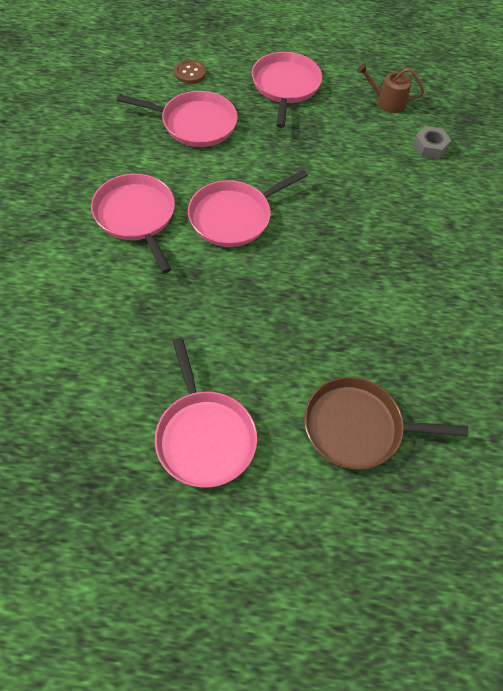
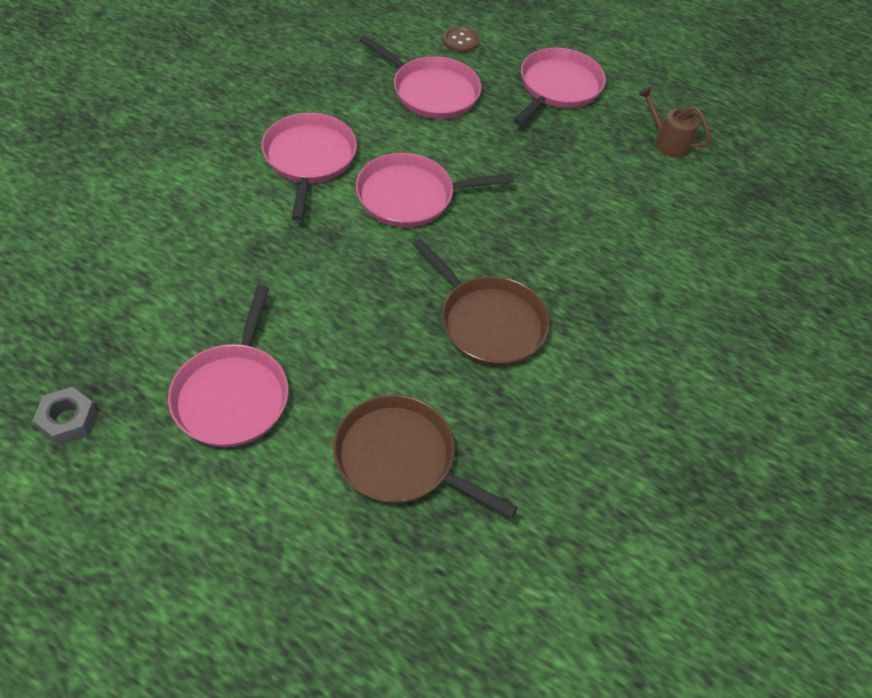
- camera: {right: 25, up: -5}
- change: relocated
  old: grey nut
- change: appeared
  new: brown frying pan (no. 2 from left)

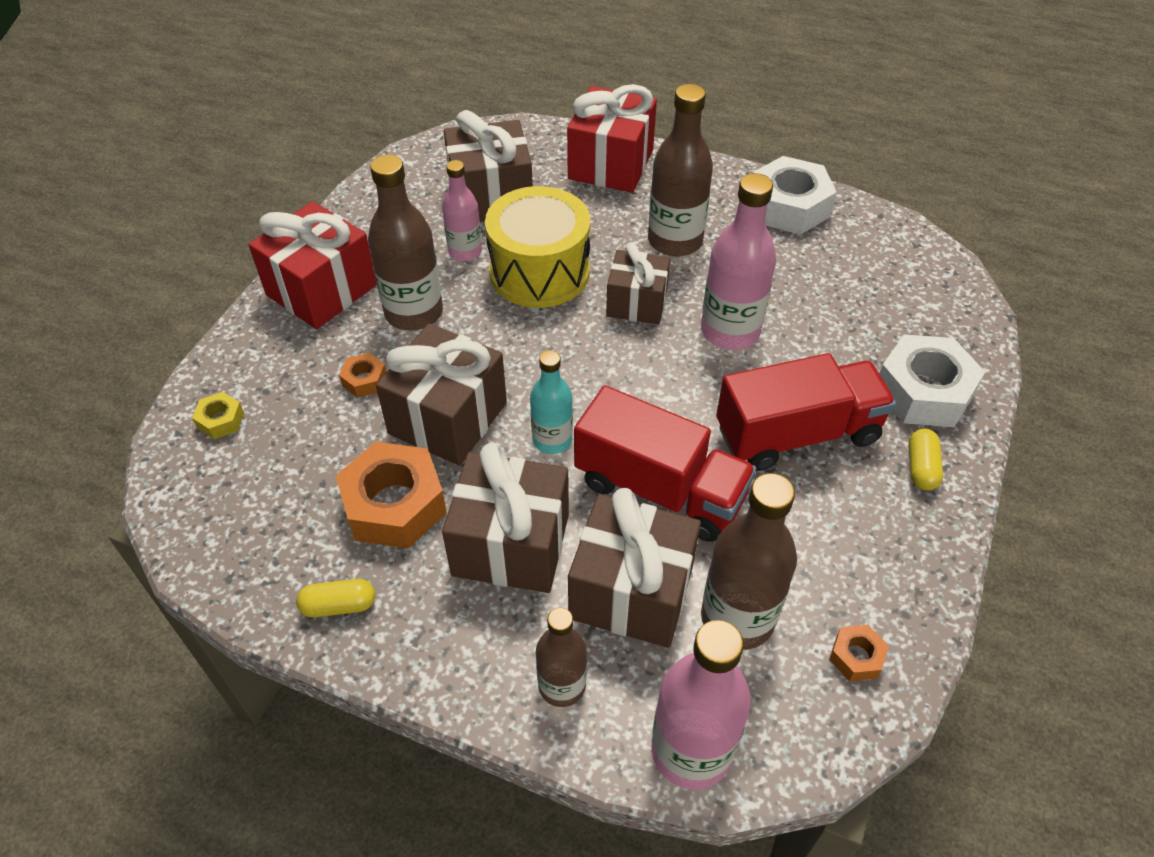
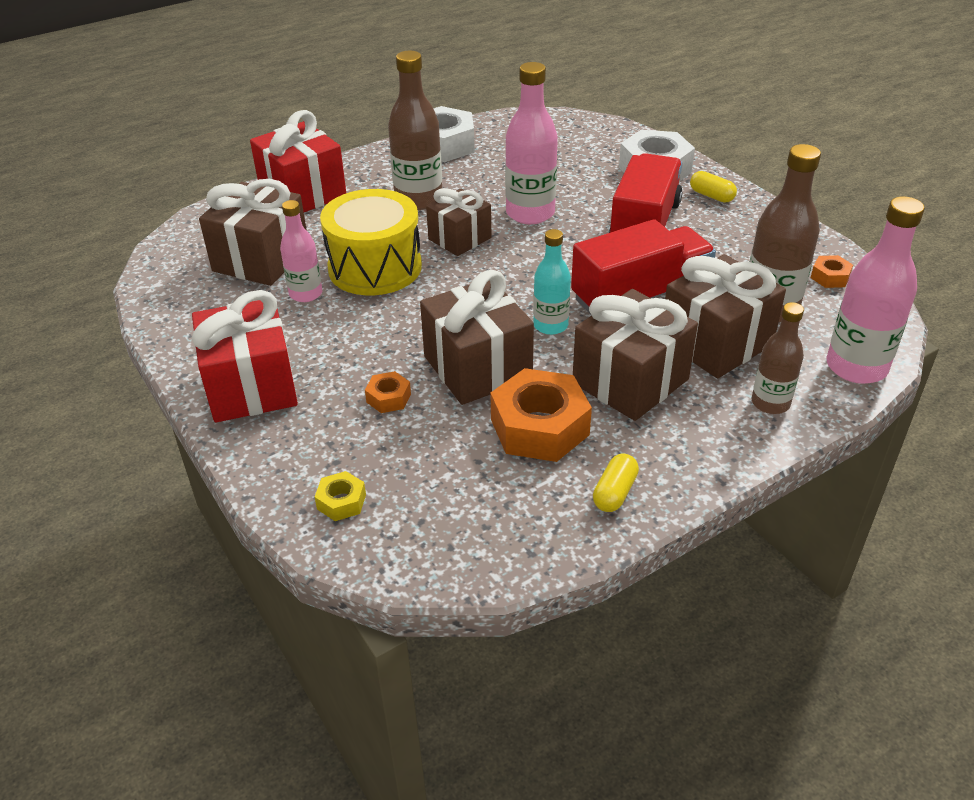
- camera: {right: -55, up: -10}
- change: missing
  old: brown bottle (no. 1 from left)

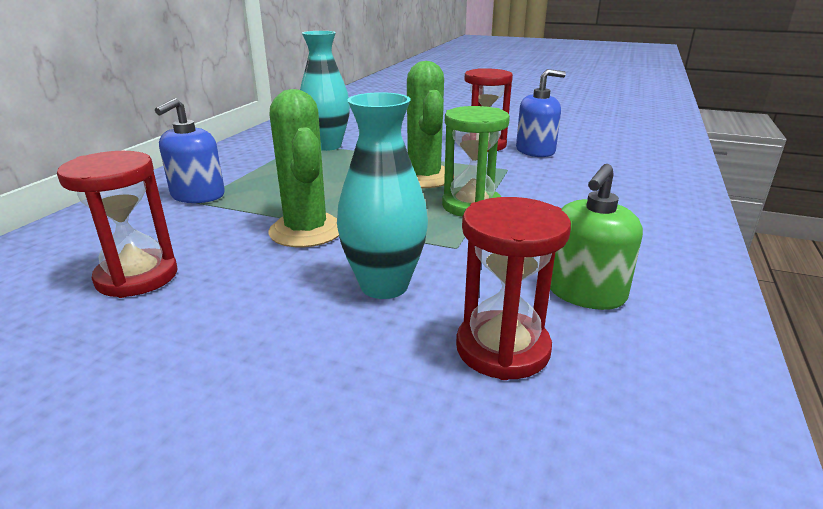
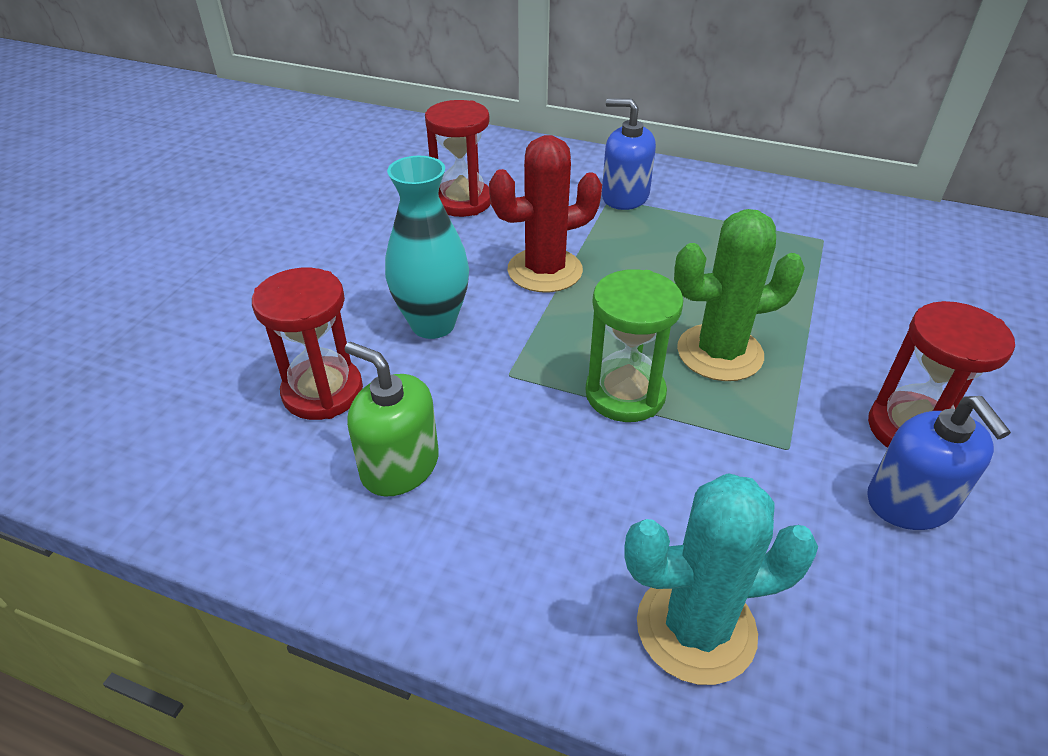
- camera: {right: 90, up: 15}
- change: colour
  old: emerald saguaro cactus (no. 1 from left)
  new: crimson saguaro cactus
- change: appeared
  new: teal saguaro cactus
- change: missing
  old: teal vase (no. 1 from left)

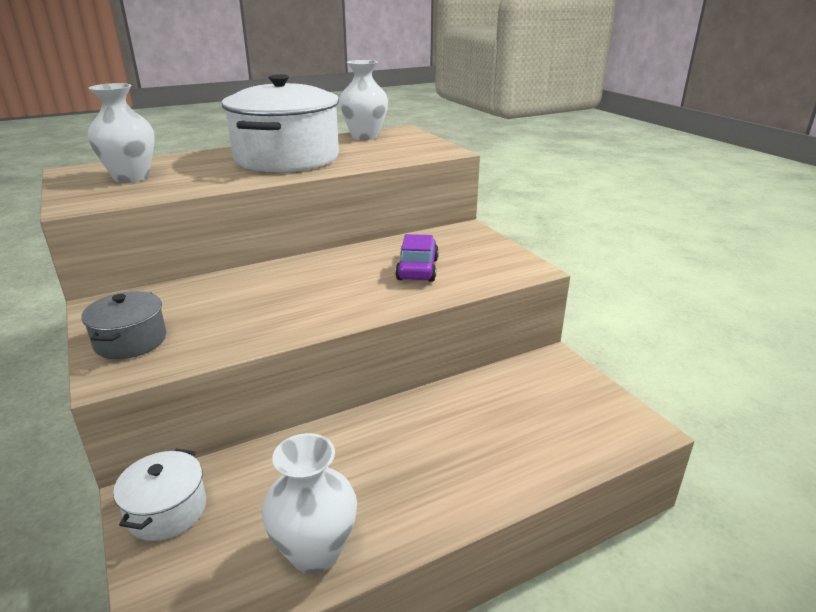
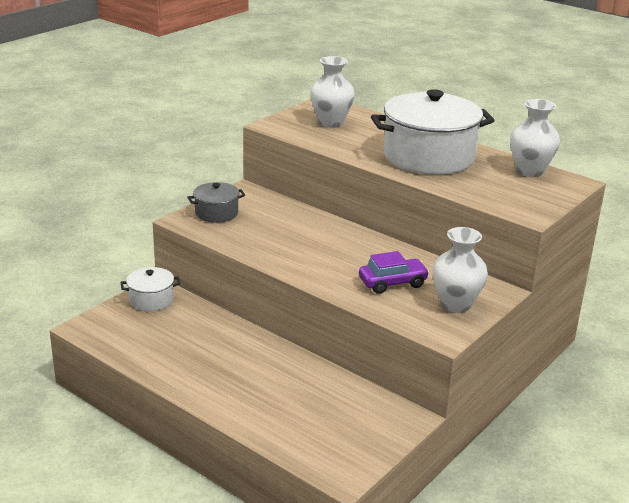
- camera: {right: 65, up: 0}
- change: relocated
  old: snow-white vase (no. 2 from left)

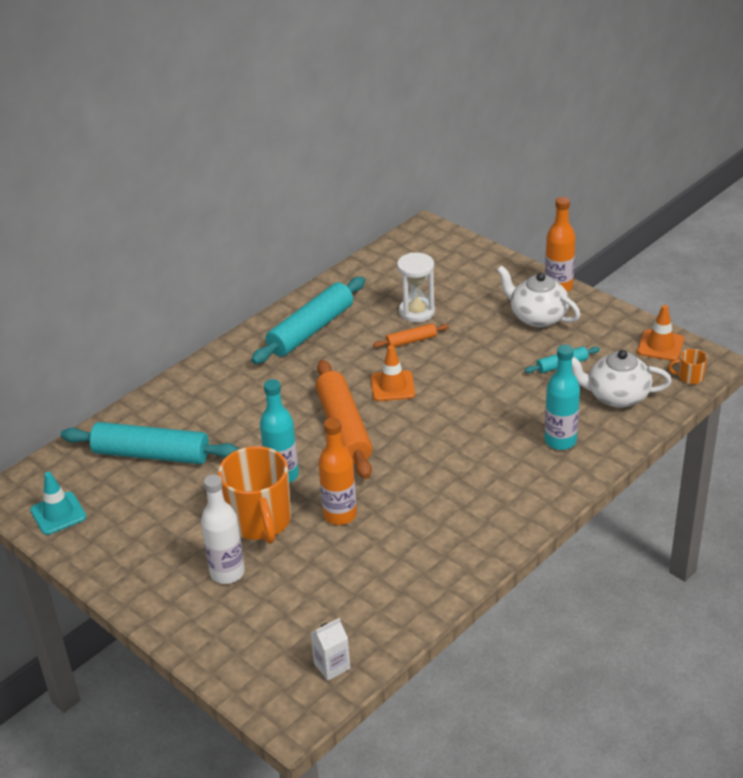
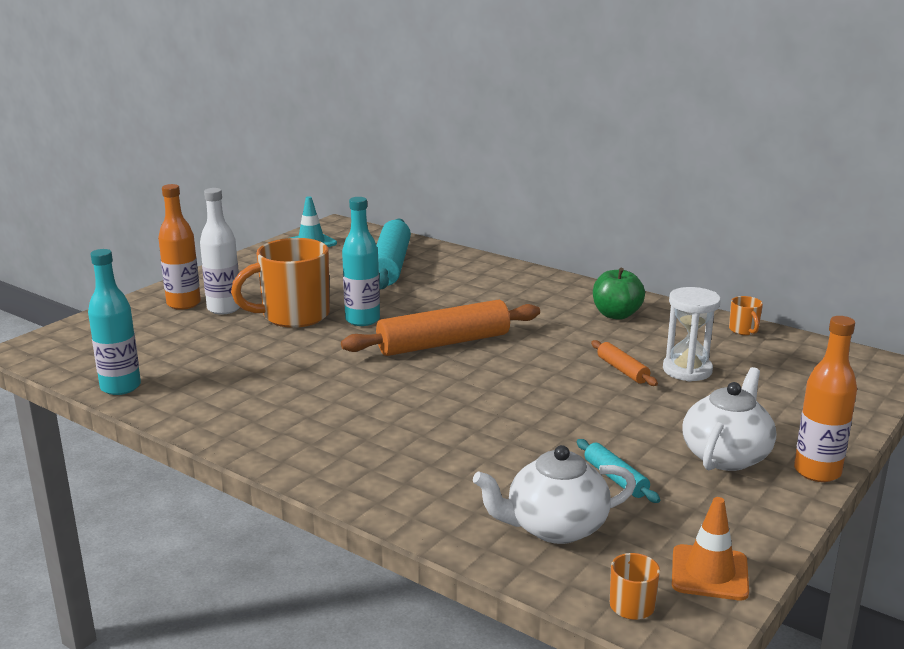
- camera: {right: 80, up: -15}
- change: relocated
  old: teal bottle (no. 2 from left in the first image)
  new: teal bottle (no. 1 from left)
- change: relocated
  old: orange bottle (no. 1 from left)
- change: spun
  old: snow-white china teapot (no. 2 from left in the first image)
  degrees: -105
- change: exchanged
  old: teal dough roller (no. 2 from left)
  new: emerald toy apple
- change: appeared
  new: orange coffee mug (no. 3 from left)
- change: missing
  old: snow-white milk carton
- change: missing
  old: orange safety cone (no. 1 from left)

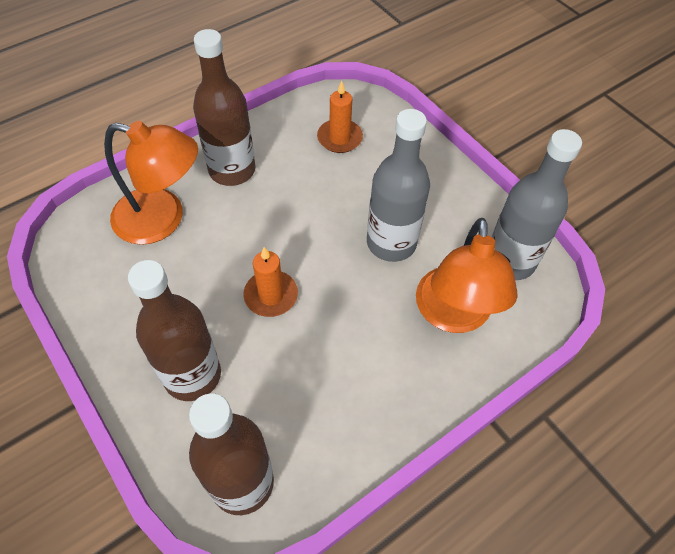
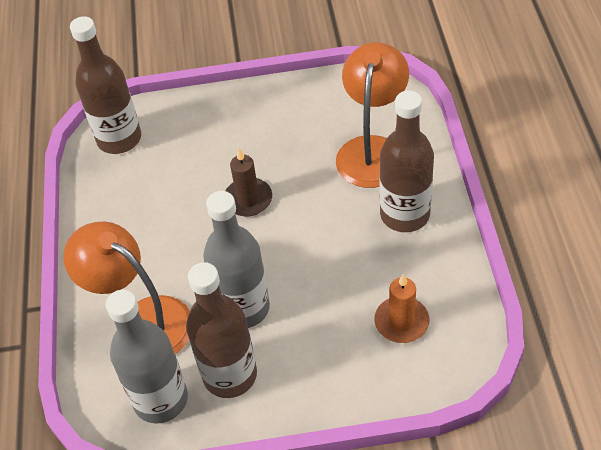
- camera: {right: 125, up: -5}
- change: relocated
  old: brown bottle (no. 1 from left in the first image)
  new: brown bottle (no. 2 from left)
- change: colour
  old: orange candle (no. 1 from left)
  new: brown candle
- change: spun
  old: orange reading lamp (no. 1 from left in the first image)
  degrees: 150

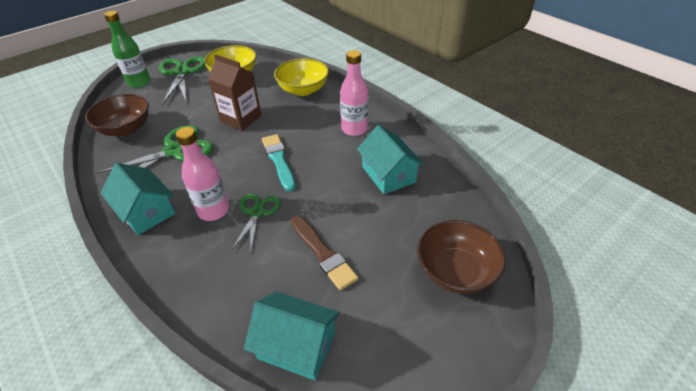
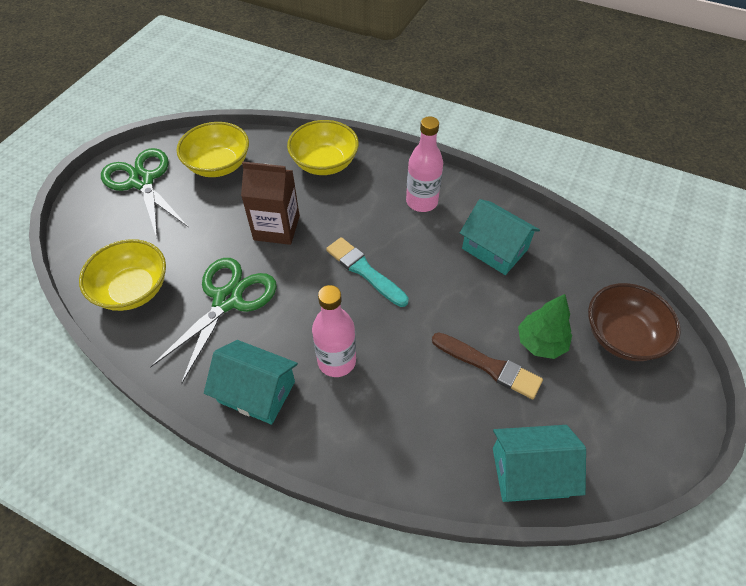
- camera: {right: -25, up: 10}
- change: colour
  old: brown serving bowl (no. 1 from left)
  new: golden serving bowl (no. 1 from left)
- change: appeared
  new: emerald tree
- change: missing
  old: emerald bottle
- change: missing
  old: emerald scissors (no. 3 from left)

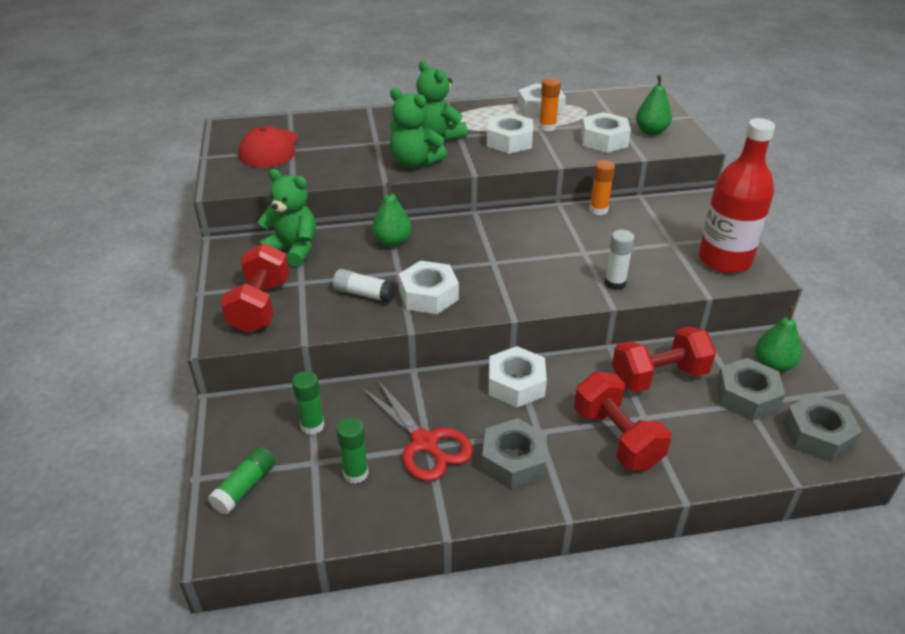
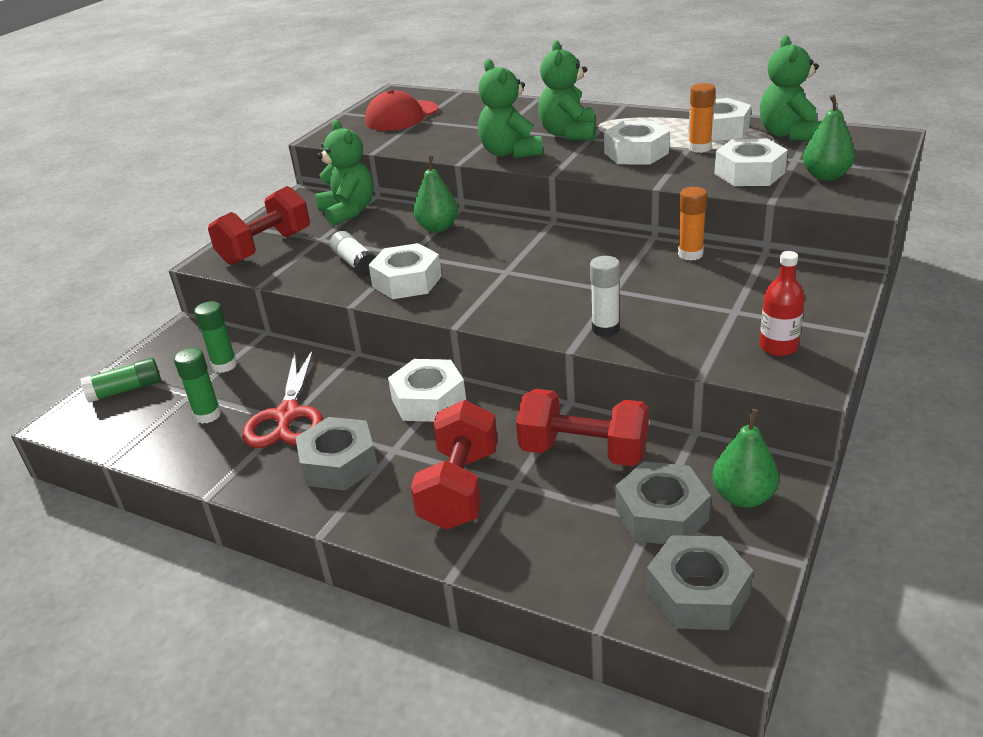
- camera: {right: 40, up: -5}
- change: size
  old: crimson bottle
  factor: 0.49
- change: appeared
  new: emerald teddy (no. 4 from left)

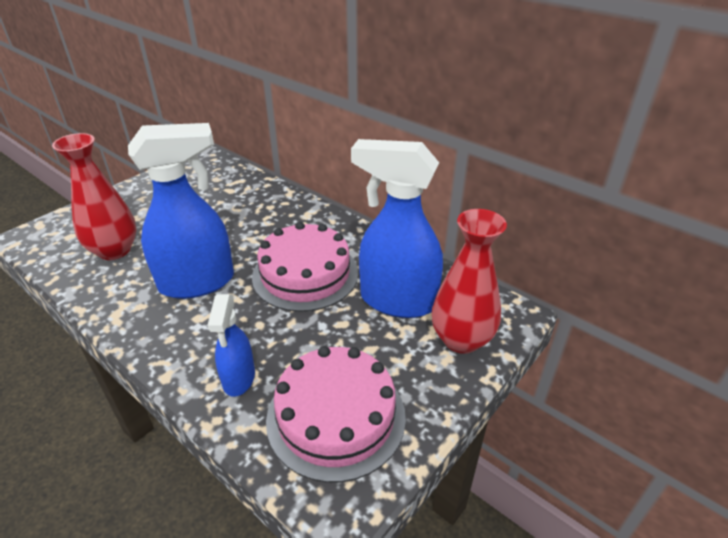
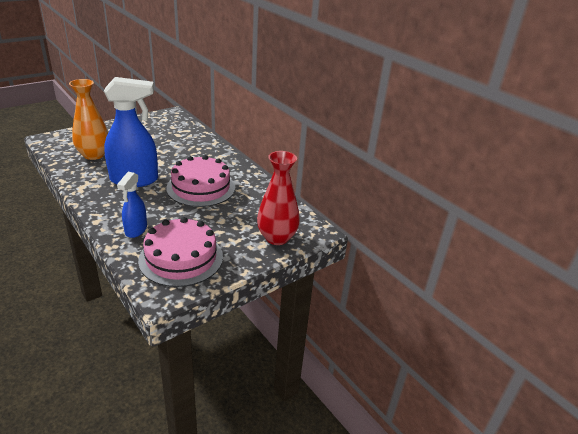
- camera: {right: 10, up: -5}
- change: colour
  old: crimson vase (no. 1 from left)
  new: orange vase
- change: missing
  old: royal blue spray cleaner (no. 3 from left)

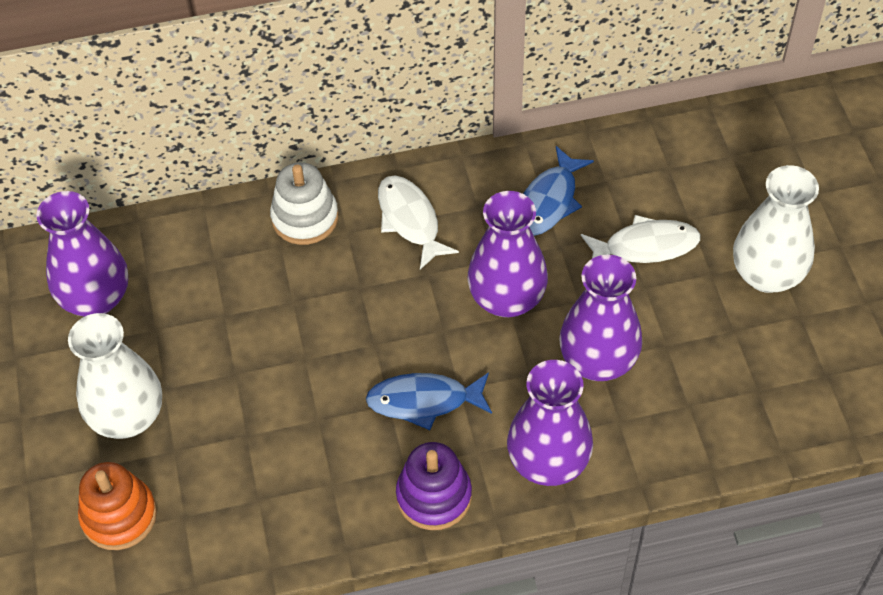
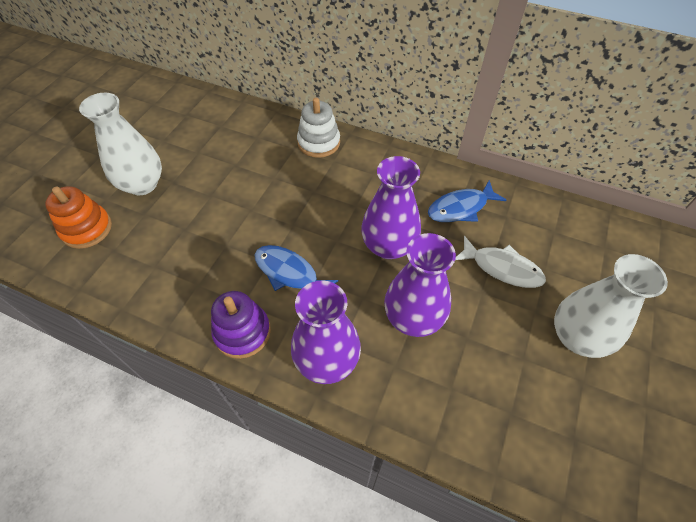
- camera: {right: 35, up: 0}
- change: missing
  old: violet vase (no. 1 from left)
- change: missing
  old: snow-white fish (no. 1 from left)

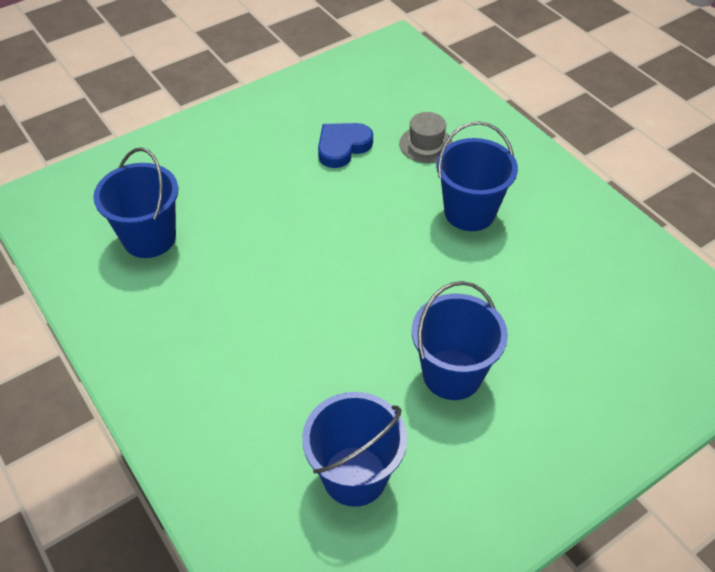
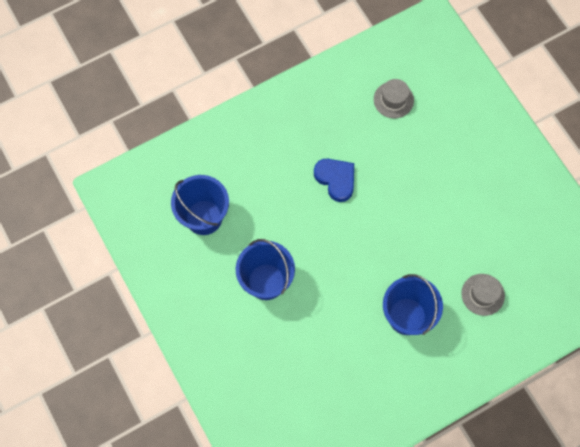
- camera: {right: 95, up: 20}
- change: relocated
  old: royal blue love heart
- change: exchanged
  old: royal blue pail (no. 1 from left)
  new: grey top hat (no. 1 from left)

